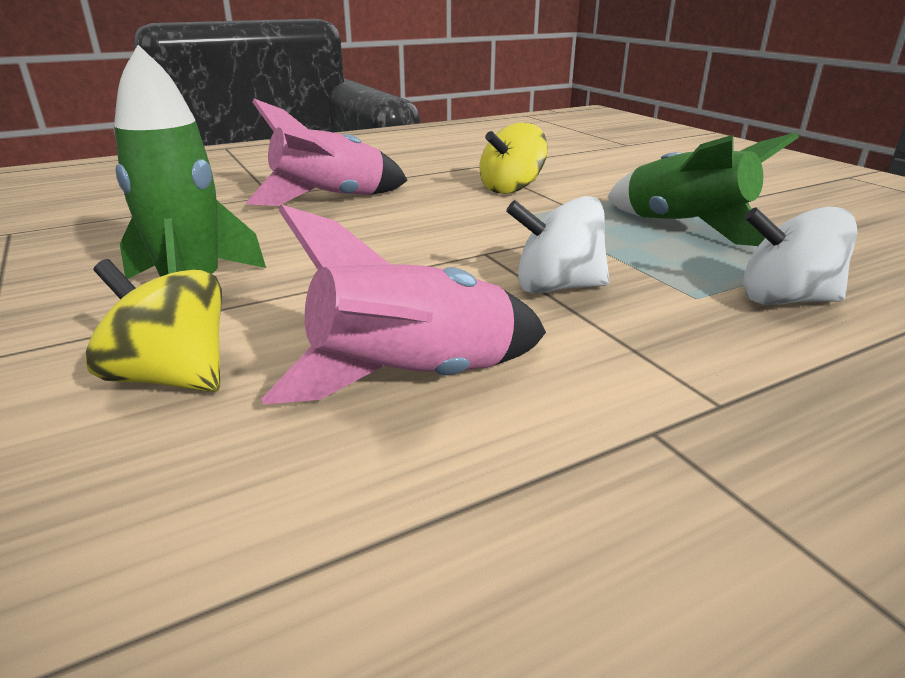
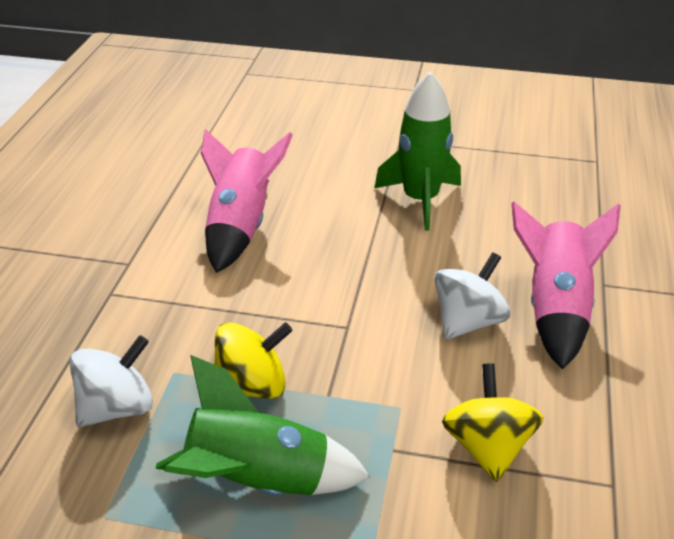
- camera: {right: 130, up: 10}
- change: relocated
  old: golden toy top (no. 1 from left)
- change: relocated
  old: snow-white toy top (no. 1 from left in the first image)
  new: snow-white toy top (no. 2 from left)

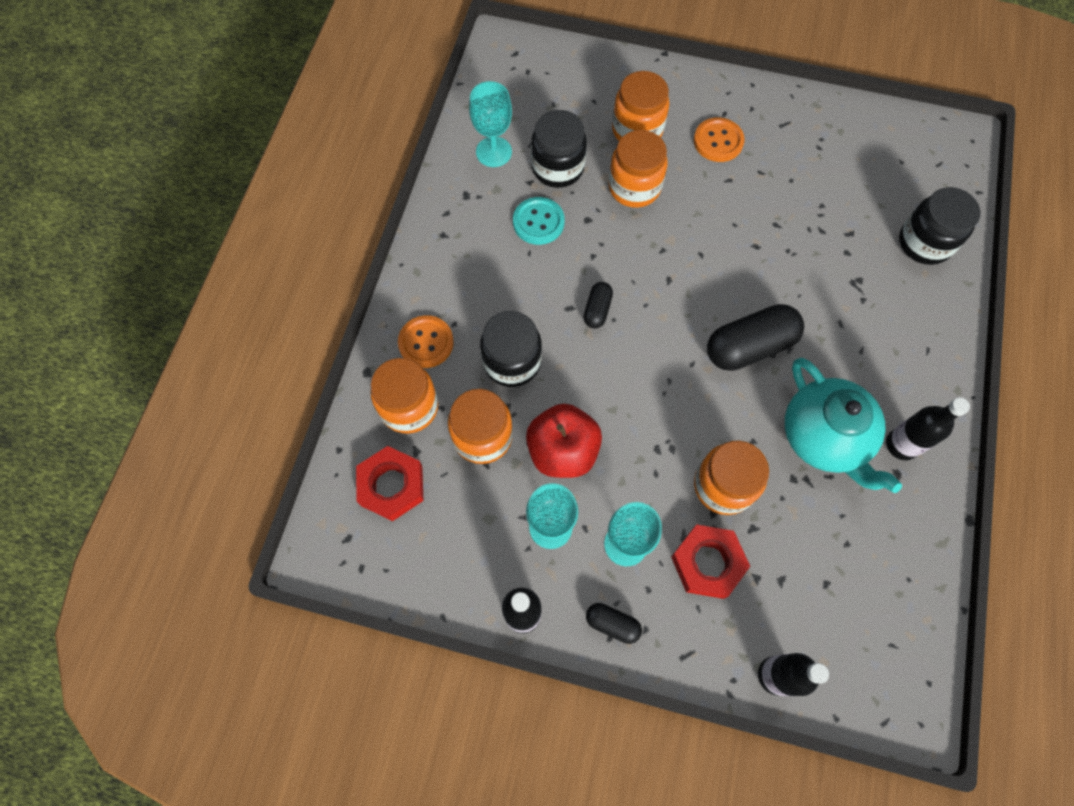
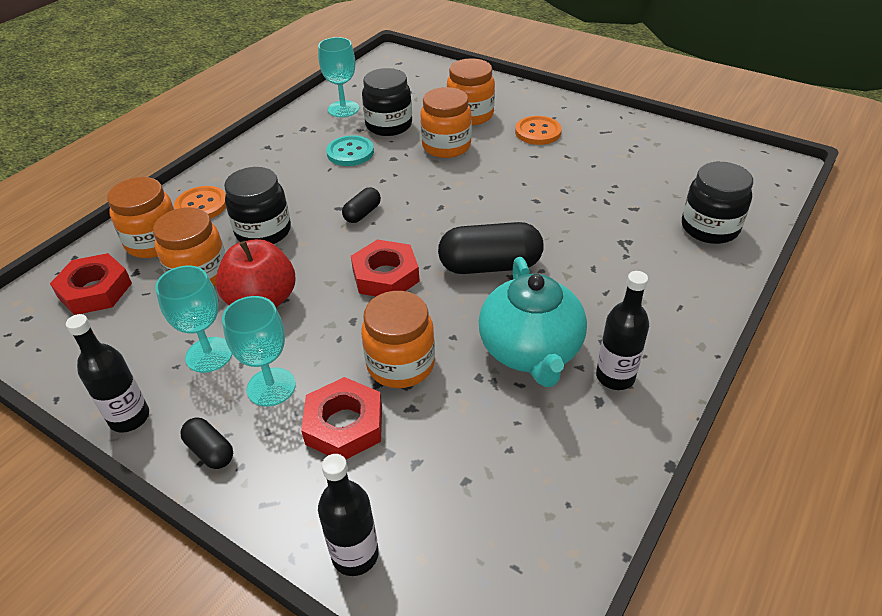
- camera: {right: 20, up: -25}
- change: appeared
  new: crimson nut (no. 3 from left)

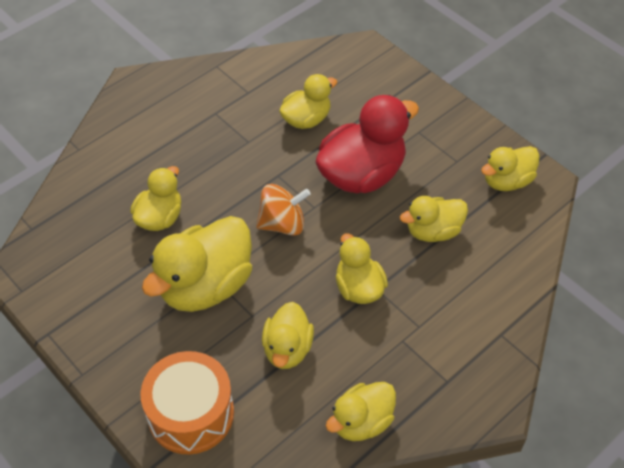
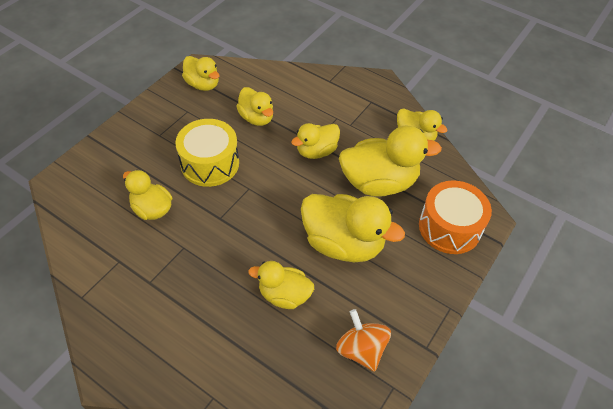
- camera: {right: -105, up: 0}
- change: exchanged
  old: crimson toy duck
  new: golden drum
- change: relocated
  old: orange toy top
- change: size
  old: golden toy duck (no. 3 from left in the first image)
  factor: 1.69

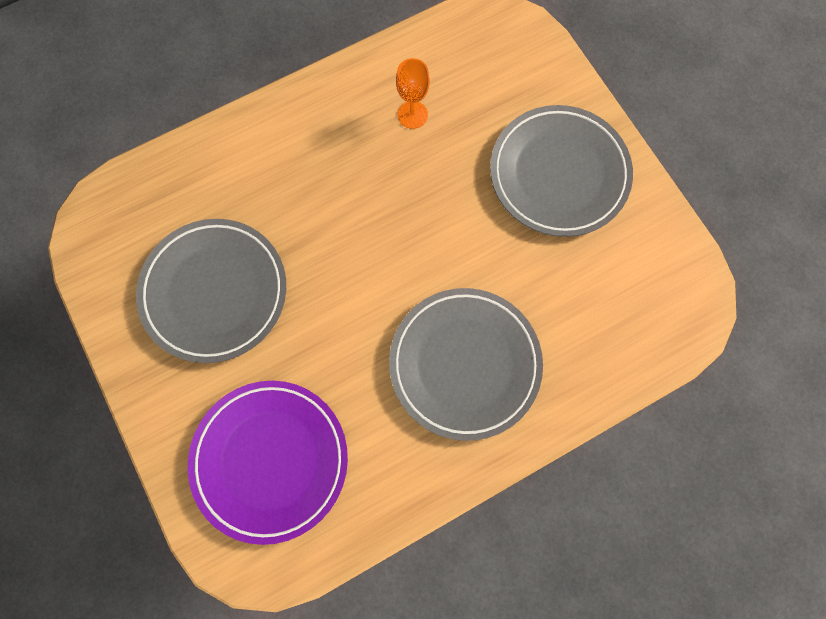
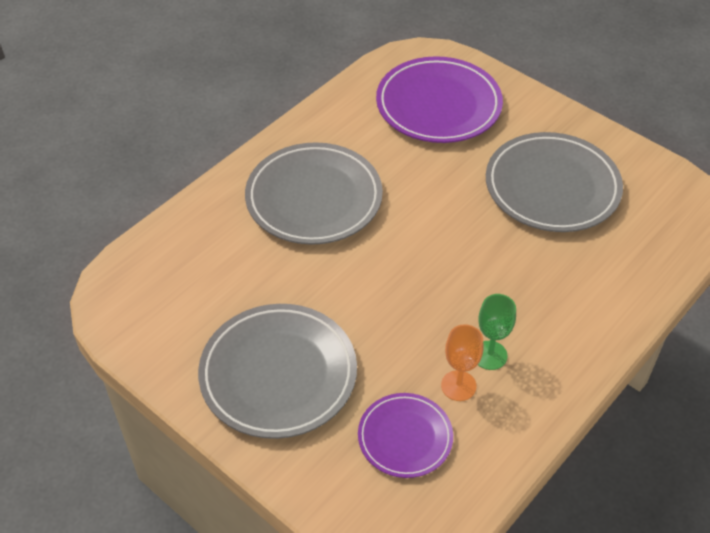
- camera: {right: 160, up: -25}
- change: appeared
  new: violet dinner plate (no. 1 from left)
- change: appeared
  new: emerald wine glass

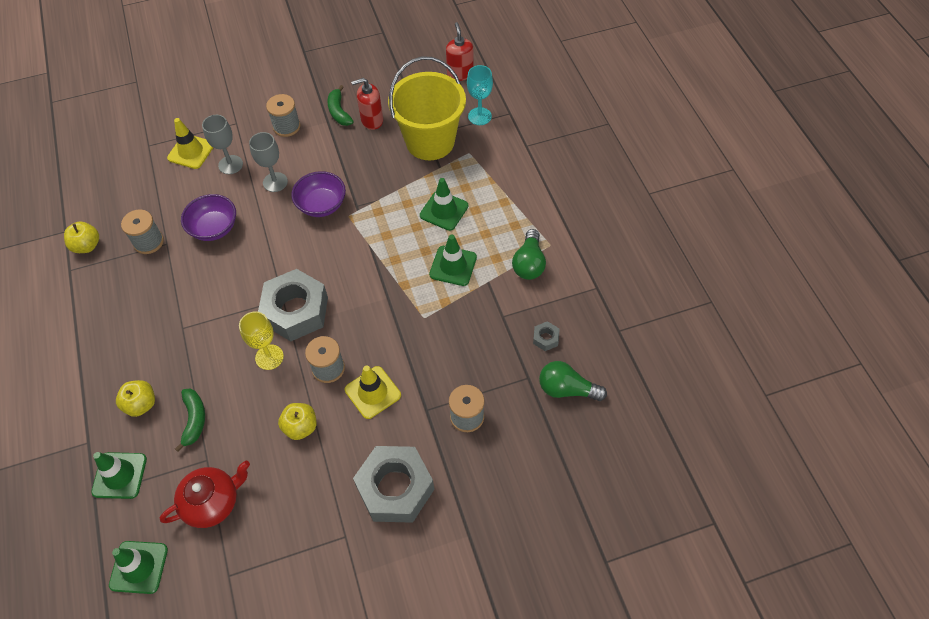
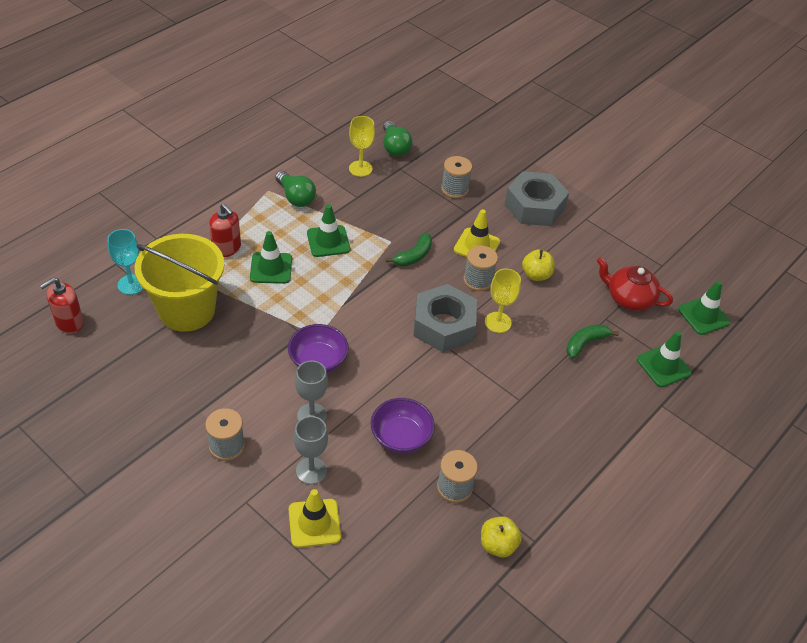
- camera: {right: -125, up: -10}
- change: relocated
  old: crimson pump bottle (no. 1 from left in the first image)
  new: crimson pump bottle (no. 2 from left)
- change: spun
  old: emerald bulb (no. 1 from left)
  degrees: 75
- change: exchanged
  old: grey nut (no. 3 from left)
  new: golden wine glass (no. 1 from left)
- change: relocated
  old: emerald banana fruit (no. 2 from left in the first image)
  new: emerald banana fruit (no. 1 from left)
- change: missing
  old: golden toy apple (no. 2 from left)

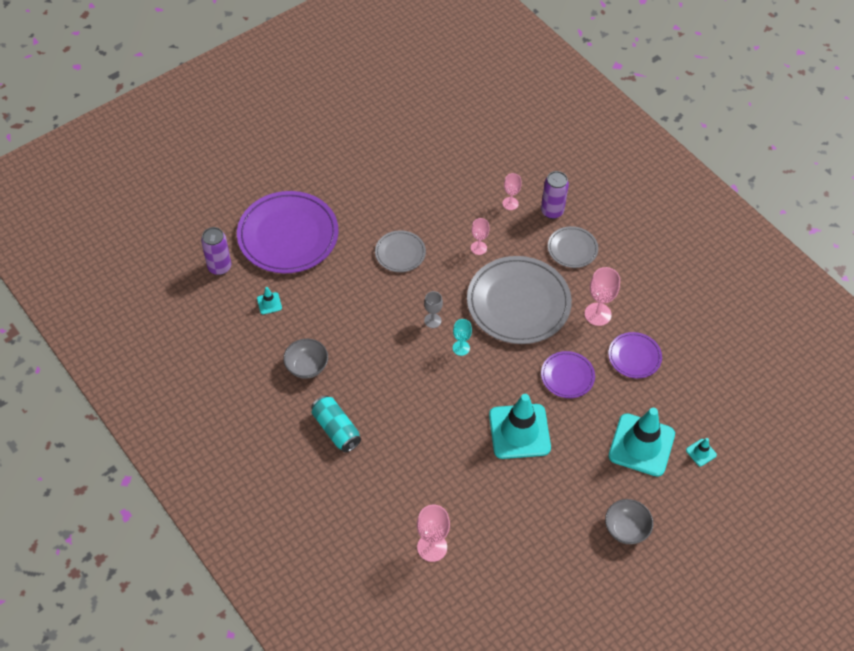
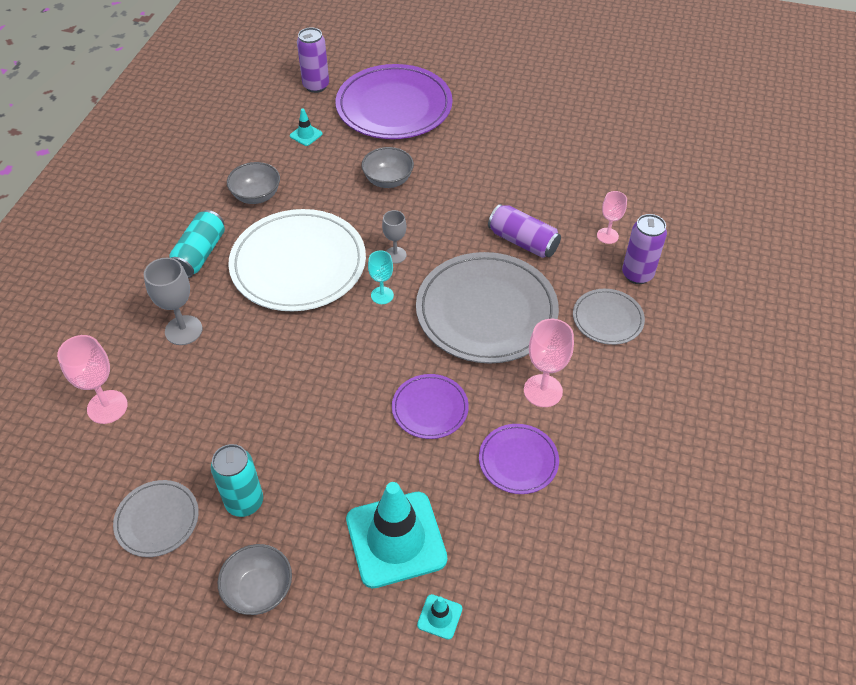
- camera: {right: 55, up: -5}
- change: relocated
  old: grey dinner plate (no. 1 from left)
- change: appeared
  new: grey wine glass (no. 1 from left)
- change: appeared
  new: teal can (no. 2 from left)
- change: appeared
  new: snow-white dinner plate
- change: appeared
  new: grey serving bowl (no. 3 from left)
- change: exchanged
  old: pink wine glass (no. 2 from left)
  new: violet can (no. 2 from left)
- change: missing
  old: teal safety cone (no. 2 from left)

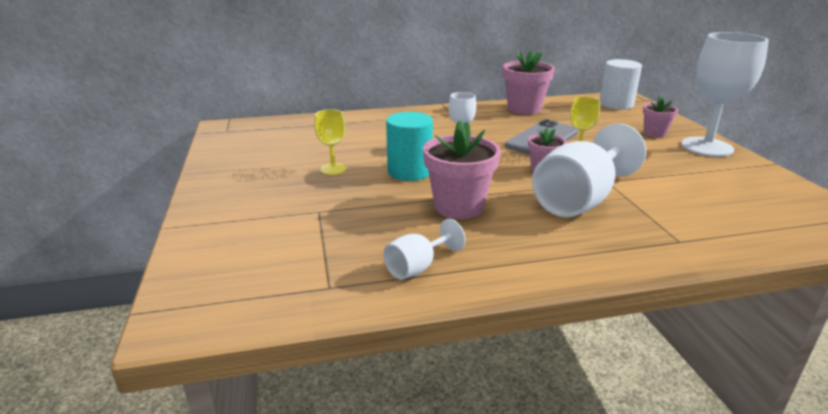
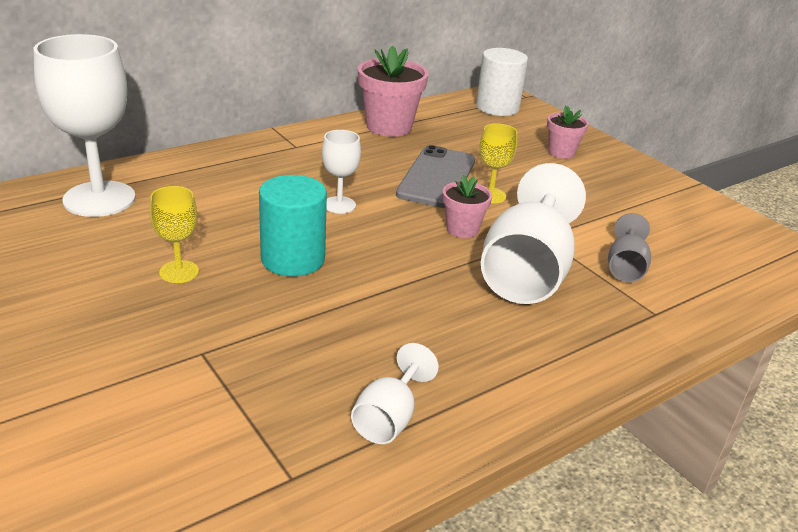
- camera: {right: -25, up: 5}
- change: relocated
  old: snow-white wine glass (no. 4 from left in the first image)
  new: snow-white wine glass (no. 1 from left)
- change: appeared
  new: grey wine glass
- change: missing
  old: pink flower pot (no. 1 from left)

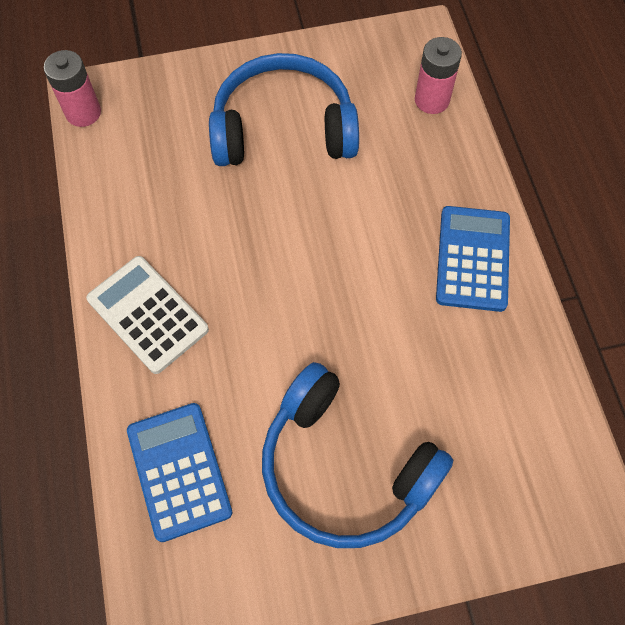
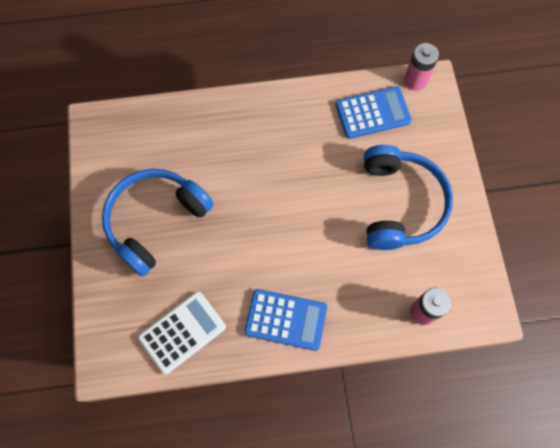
- camera: {right: 95, up: 5}
- change: relocated
  old: snow-white pocket calculator
- change: relocated
  old: royal blue pocket calculator (no. 1 from left in the first image)
  new: royal blue pocket calculator (no. 2 from left)

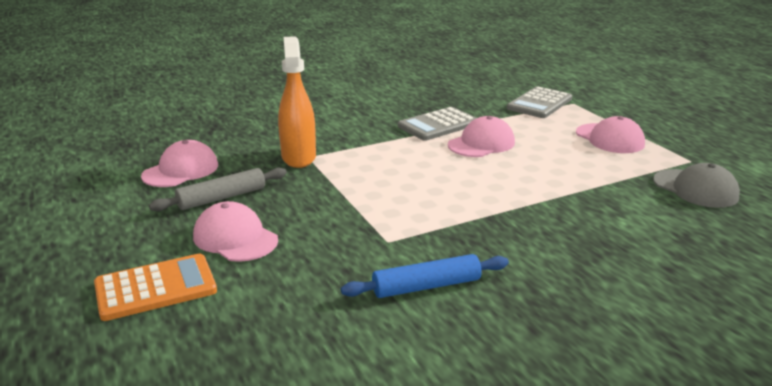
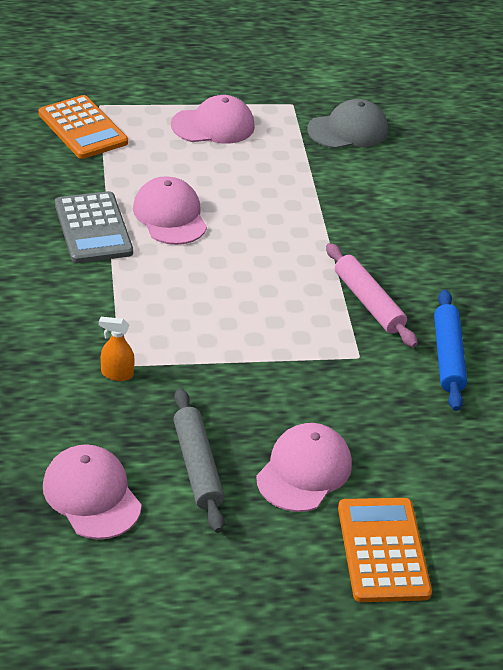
- camera: {right: -75, up: 15}
- change: colour
  old: grey pocket calculator (no. 2 from left)
  new: orange pocket calculator (no. 1 from left)
- change: size
  old: orange spray cleaner
  factor: 0.45
- change: spun
  old: pink baseball cap (no. 2 from left in the first image)
  degrees: 150
- change: appeared
  new: pink dough roller

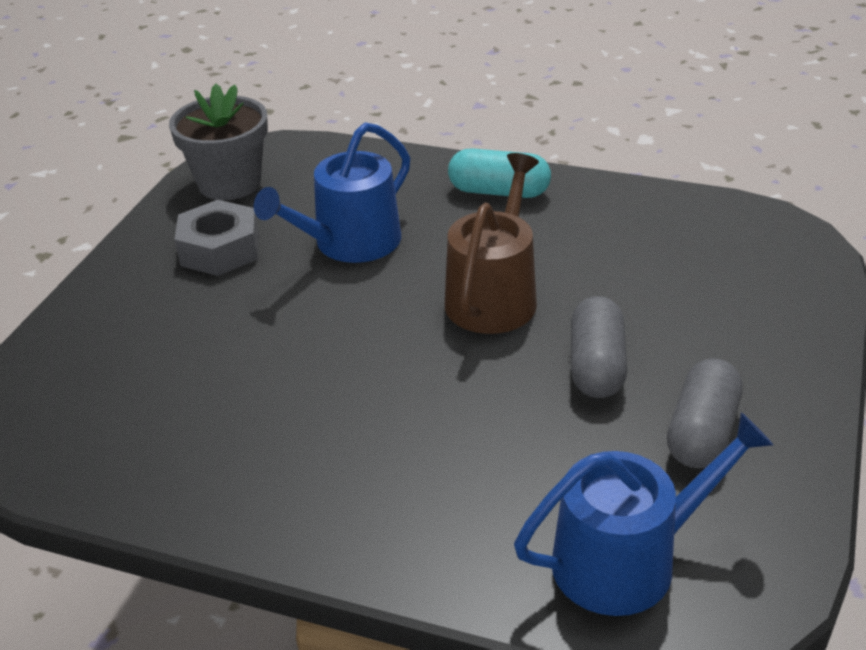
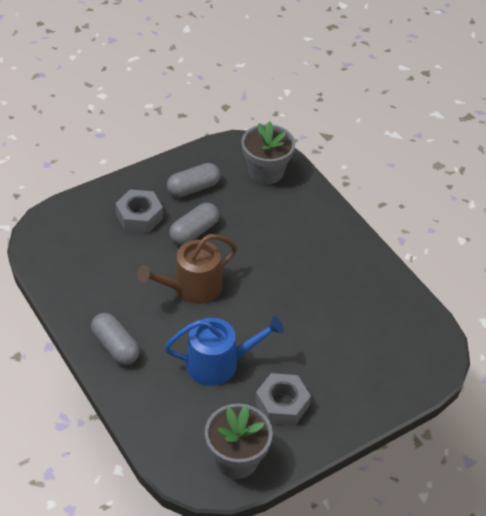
- camera: {right: -145, up: 10}
- change: colour
  old: teal pill shape
  new: grey pill shape (no. 1 from left)
- change: appeared
  new: grey nut (no. 1 from left)
- change: exchanged
  old: royal blue sprinkling can (no. 2 from left)
  new: grey flower pot (no. 2 from left)

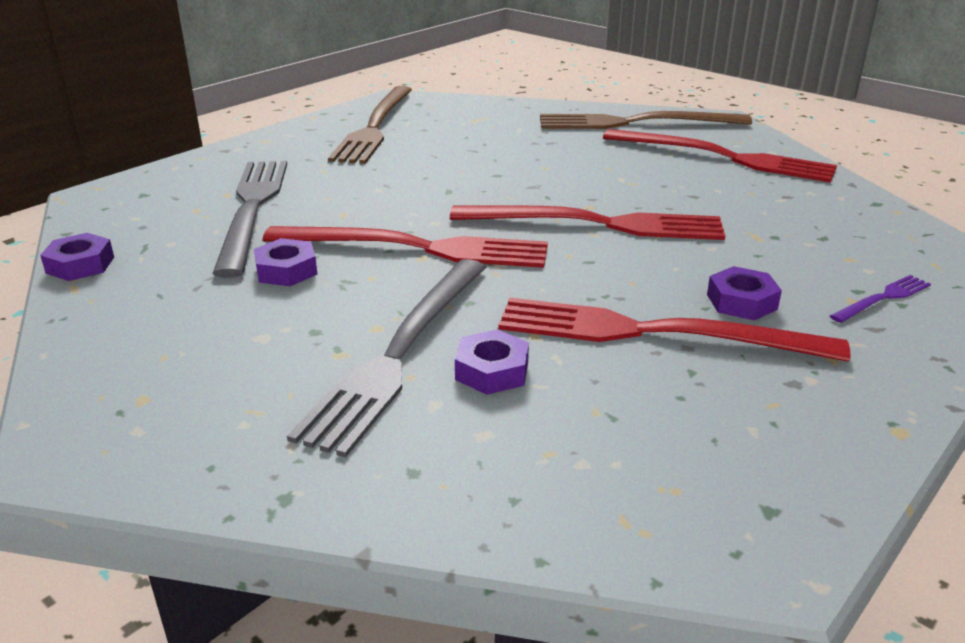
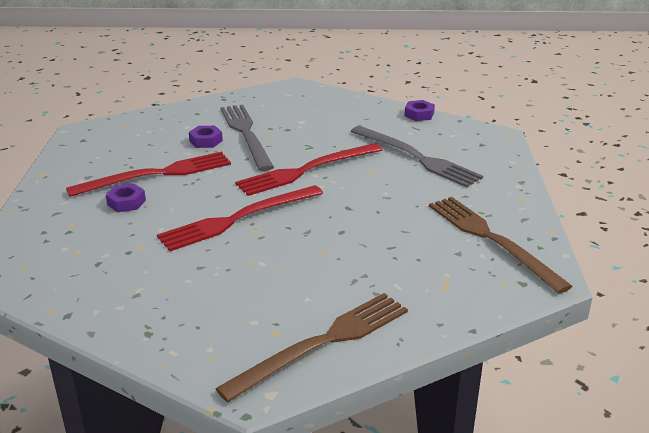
- camera: {right: 140, up: 0}
- change: missing
  old: violet nut (no. 2 from left)
- change: missing
  old: crimson fork (no. 4 from left)
- change: missing
  old: violet fork

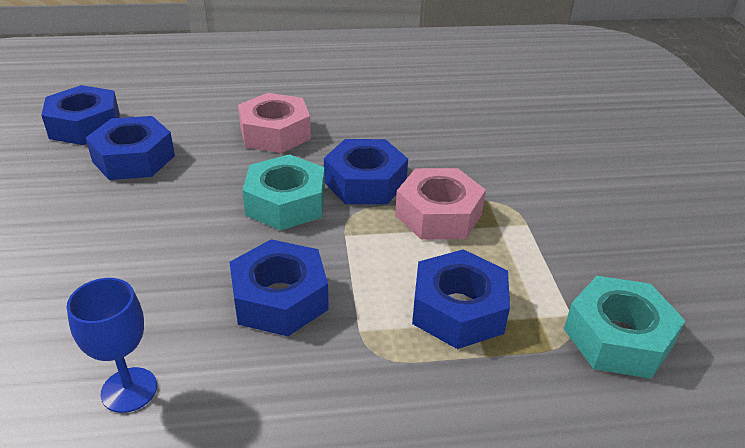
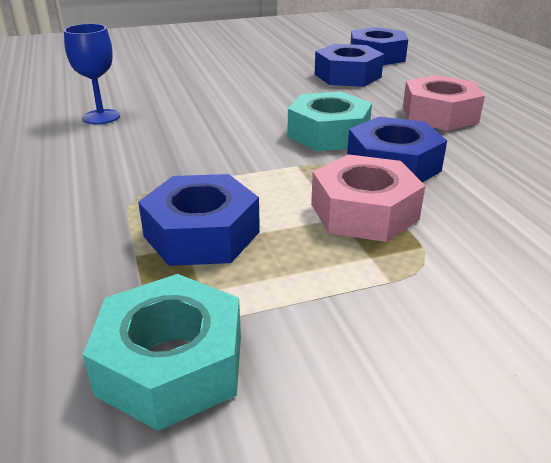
- camera: {right: 80, up: -5}
- change: missing
  old: royal blue nut (no. 3 from left)

